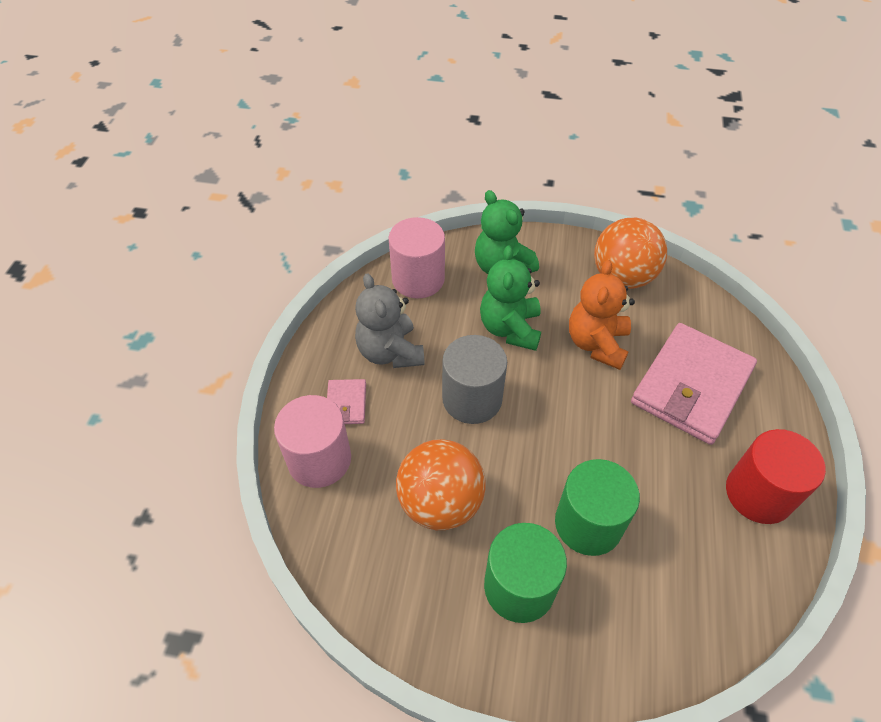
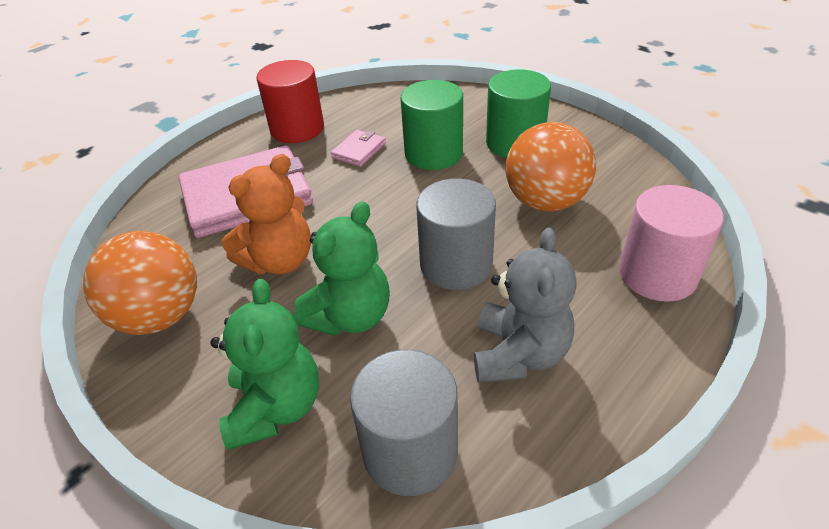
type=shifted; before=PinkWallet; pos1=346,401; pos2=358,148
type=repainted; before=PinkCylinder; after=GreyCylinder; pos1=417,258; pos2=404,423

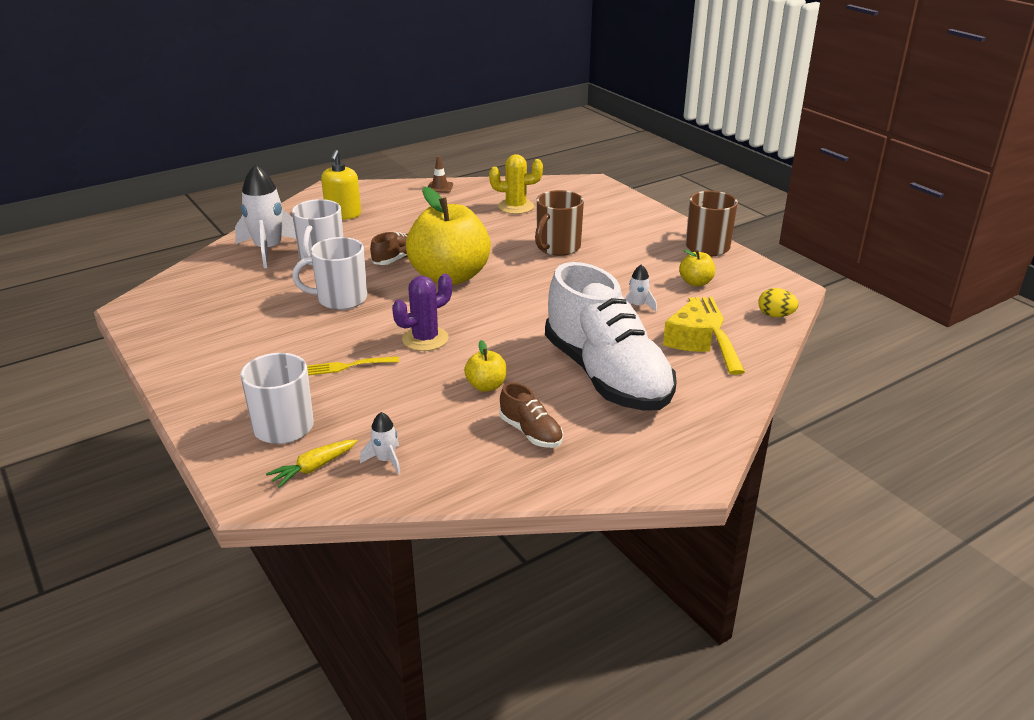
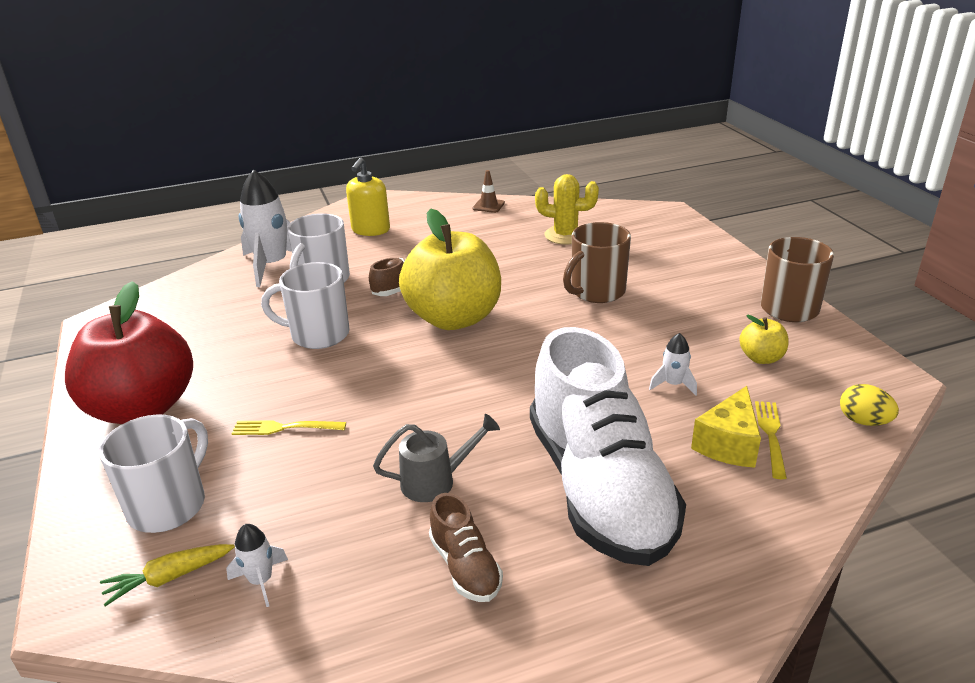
type=new; after=RedApple; pos2=129,352
type=swapped; before=YellowApple; after=GreyWateringCan; pos1=485,366; pos2=436,458
type=scaled; before=YellowFork; pos1=717,336; pos2=771,440; scale=0.6
type=gone; before=PurpleCactus; pos1=422,312

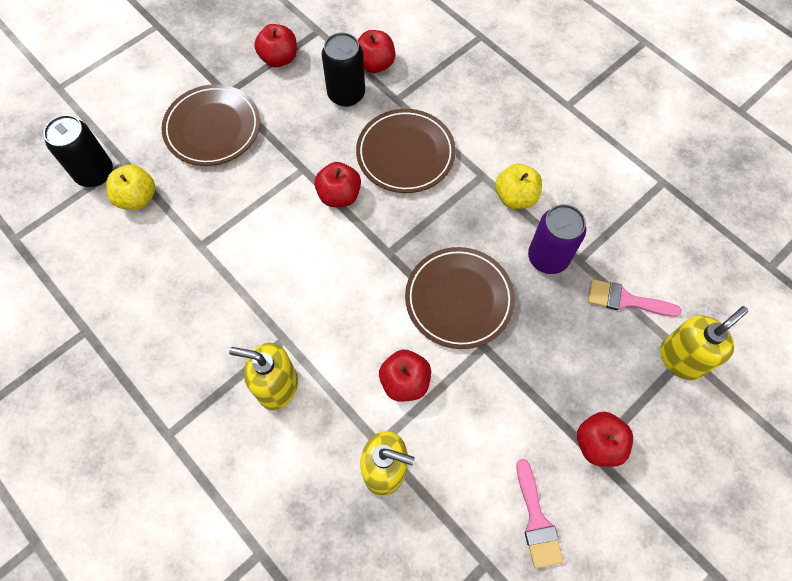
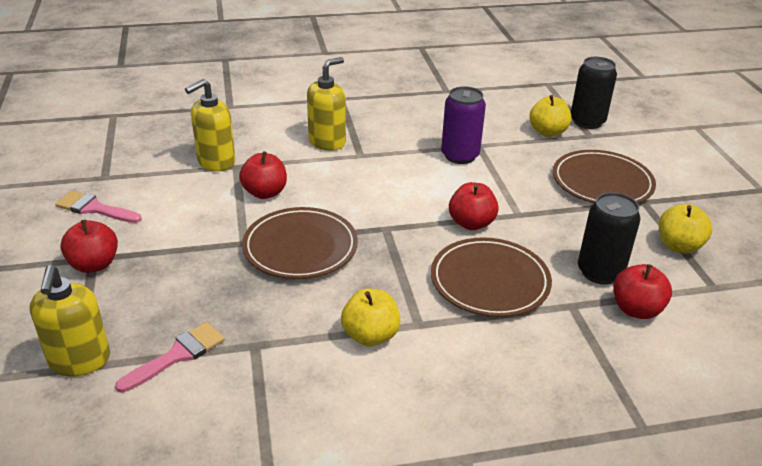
type=shifted; before=PurpleCan; pos1=557,239; pos2=463,125
type=repainted; before=RedApple; after=YellowApple; pos1=275,45; pos2=685,228

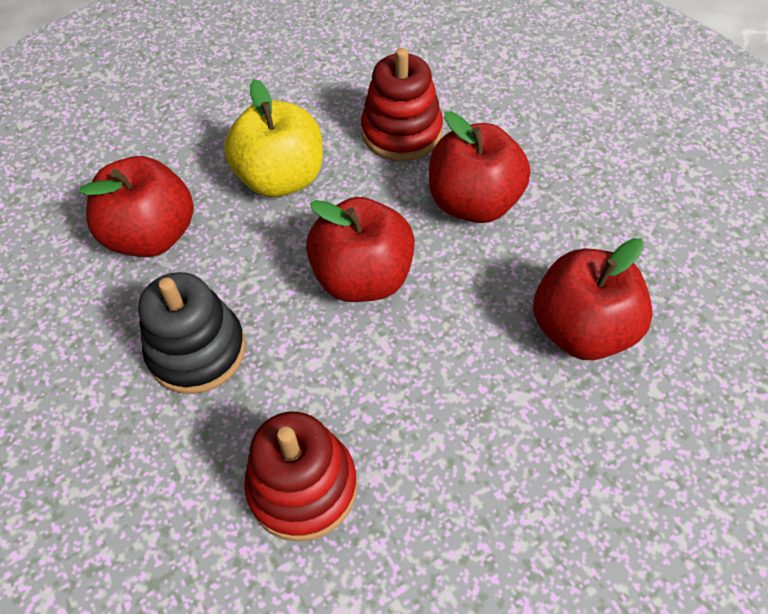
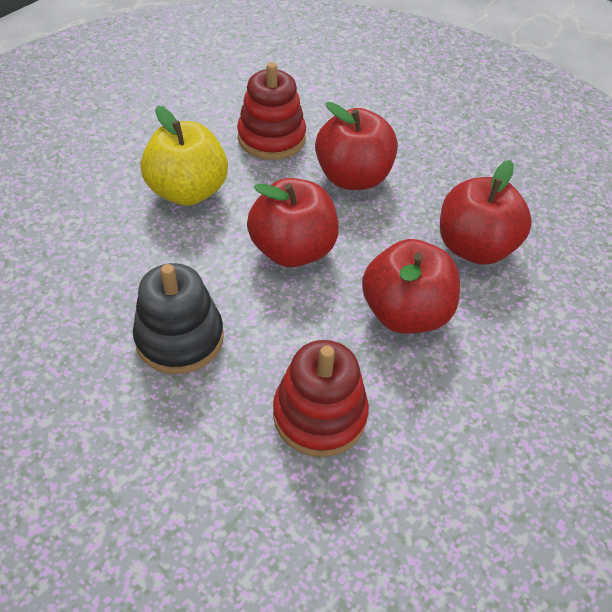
type=shifted; before=RedApple; pos1=136,206; pos2=411,286

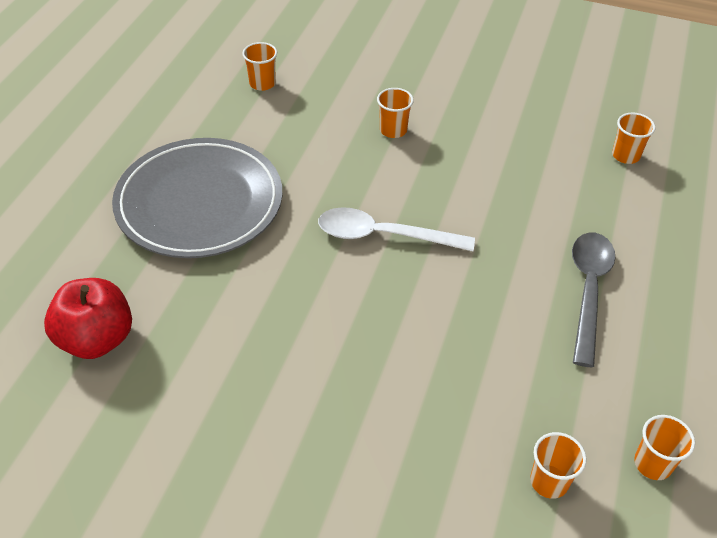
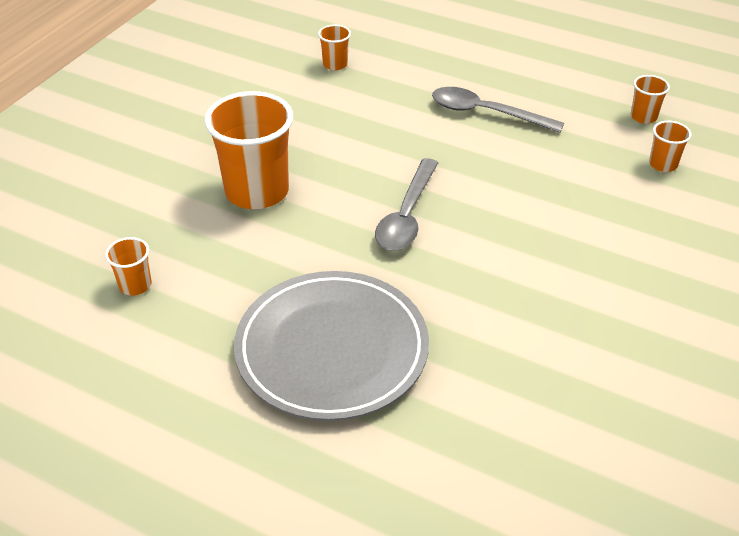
type=scaled; before=OrangeCup; pos1=395,113; pos2=248,150; scale=2.18
type=repainted; before=WhiteSpoon; after=GreySpoon; pos1=396,229; pos2=406,204
type=gone; before=RedApple; pos1=88,318

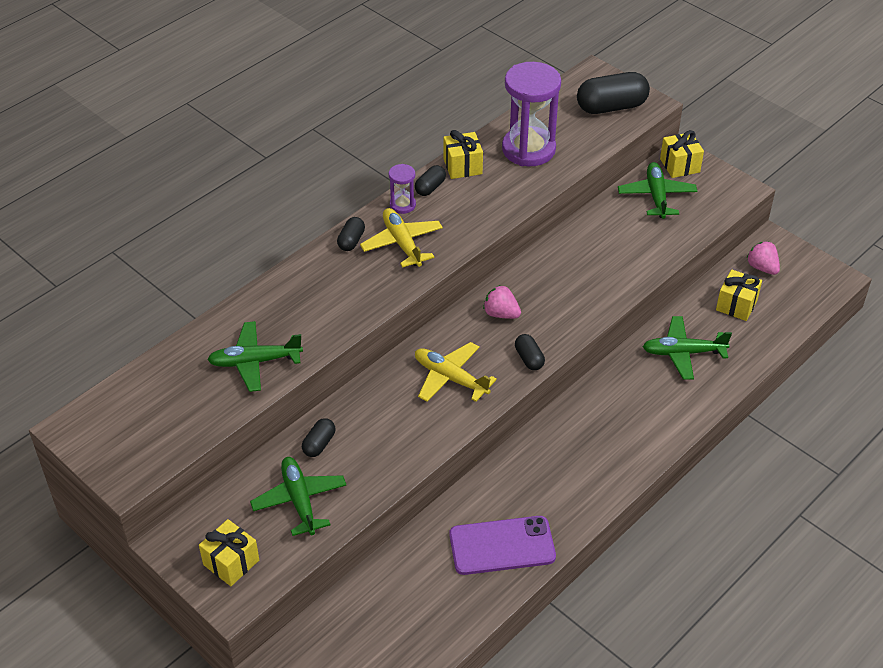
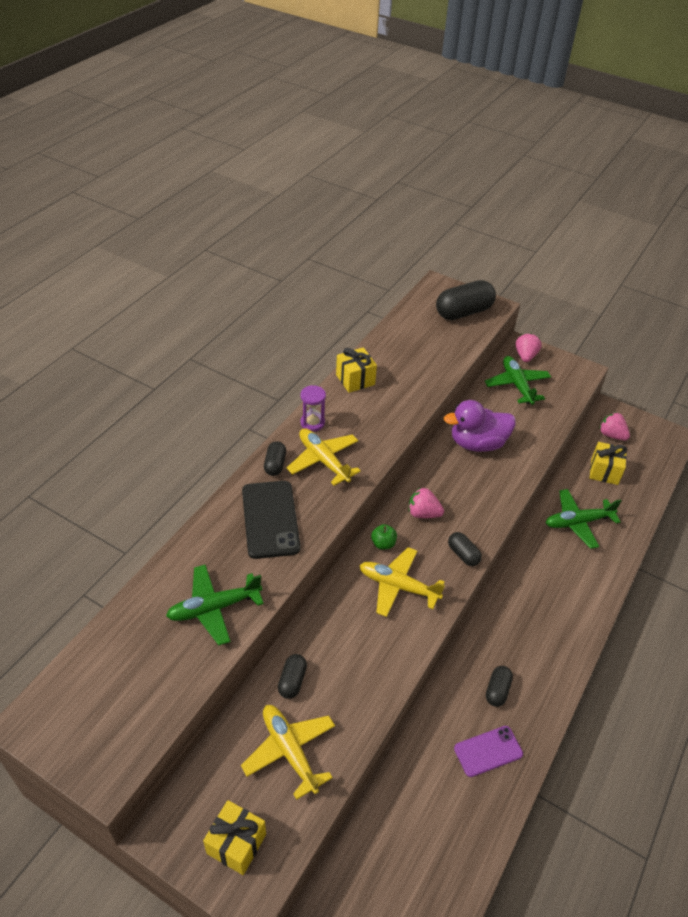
type=repainted; before=GreenPlane; after=YellowPlane; pos1=298,496; pos2=288,752
type=new; after=BlackPhone; pos2=271,520
type=new; after=GreenApple; pos2=384,536
type=new; after=PurpleDuck; pos2=480,426
type=scaled; before=PurplePhone; pos1=502,545; pos2=488,751; scale=0.64
type=shifted; before=BlackCapsule; pos1=430,180; pos2=499,686
type=swapped; before=YellowGift; after=PinkStrawberry; pos1=682,154; pos2=529,347
type=gone; before=PurpleHourglass; pos1=531,114

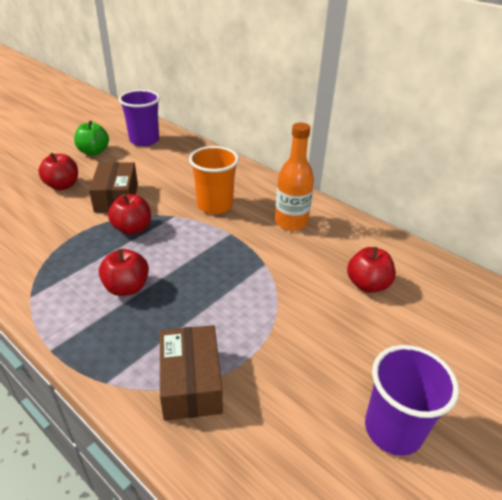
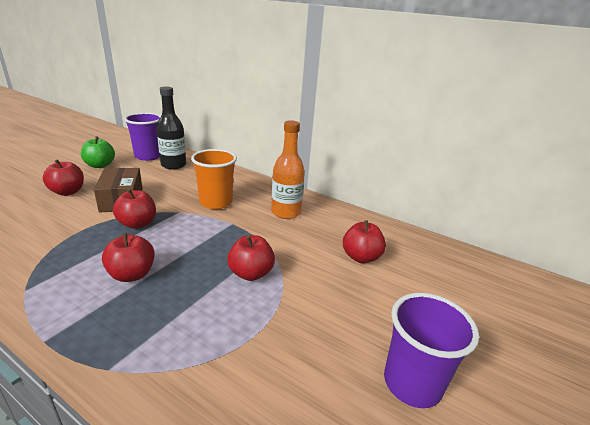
type=new; after=BlackBottle; pos2=171,127
type=new; after=RedApple; pos2=251,258
type=gone; before=BrownBox; pos1=191,373

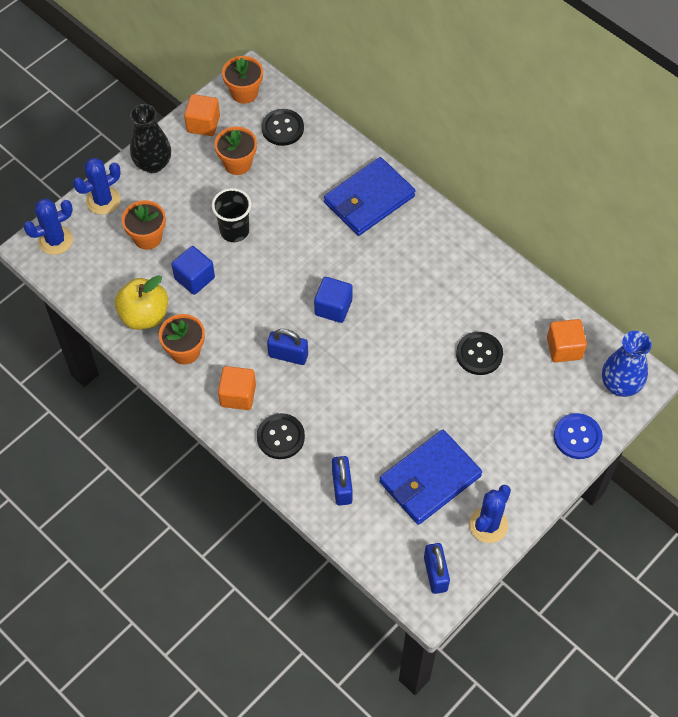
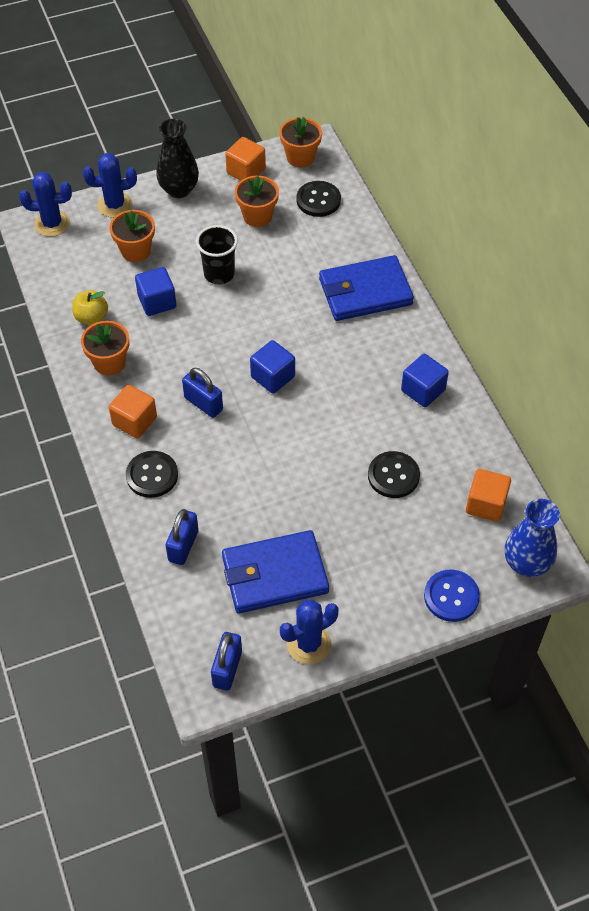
type=scaled; before=YellowApple; pos1=141,302; pos2=90,307; scale=0.65
type=new; after=BlueCube; pos2=425,380

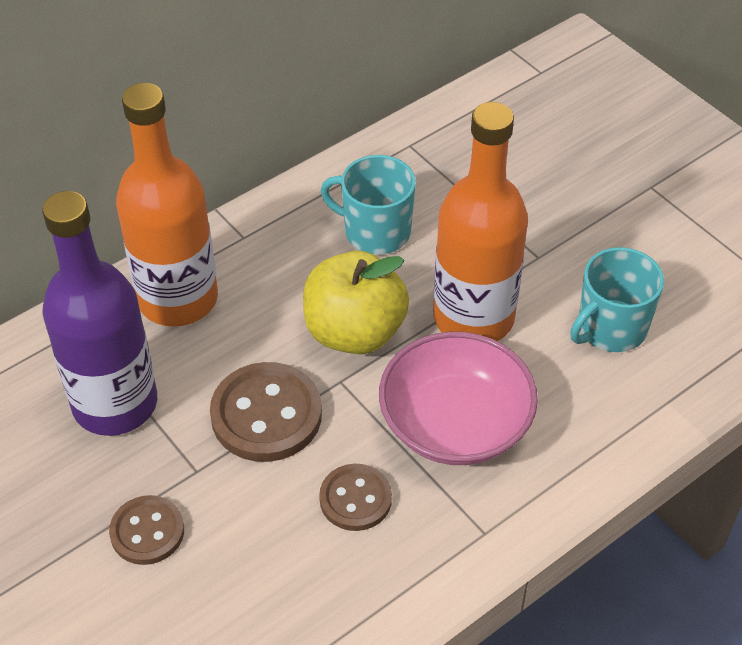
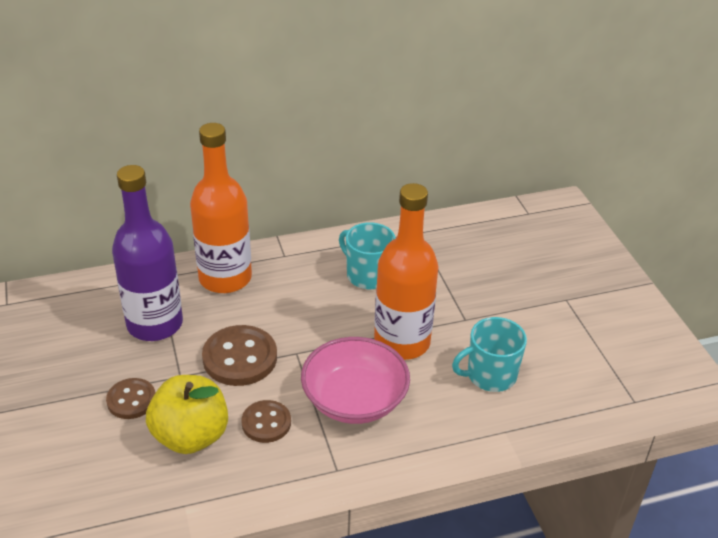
type=shifted; before=YellowApple; pos1=356,302; pos2=187,414

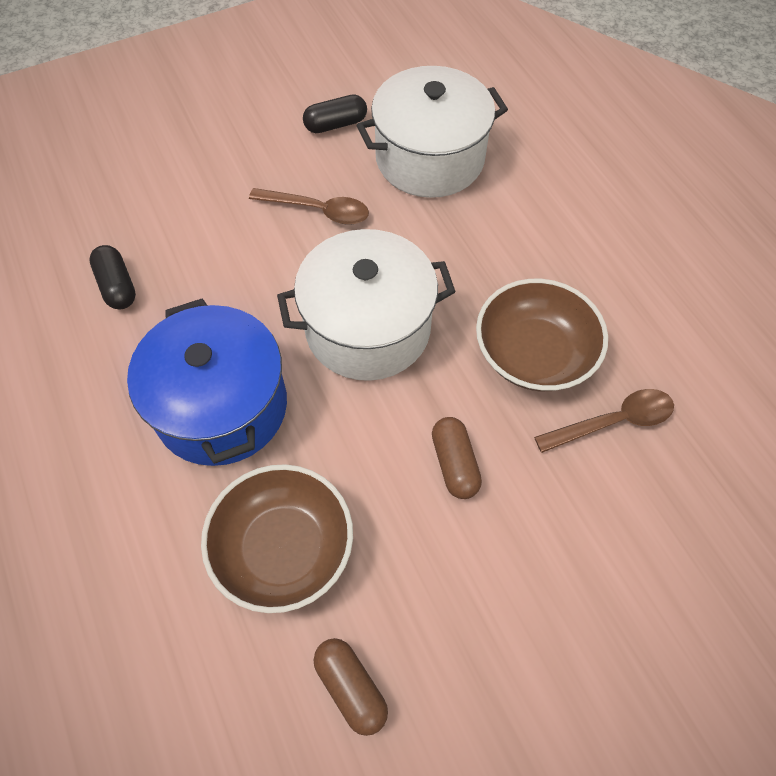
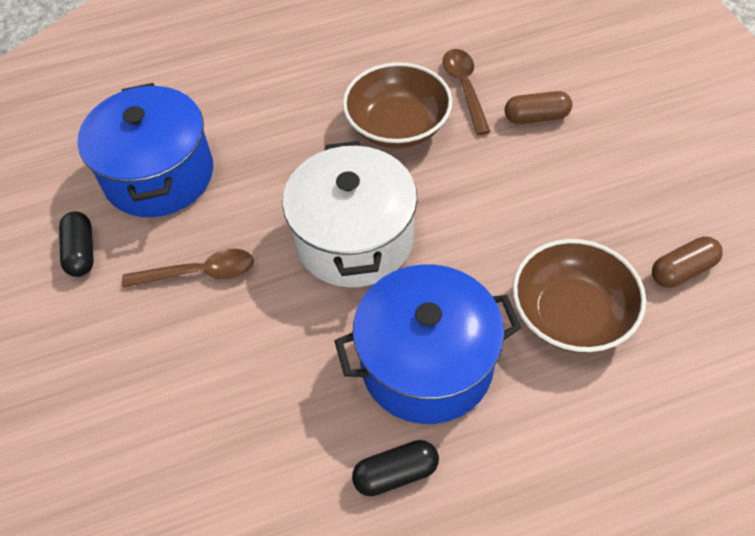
type=repainted; before=WhitePot; after=BluePot; pos1=432,132; pos2=145,150
type=rotated; before=BrownSpoon; pos1=309,206; pos2=188,268; turn=60
type=shifted; before=BlackCapsule; pos1=112,277; pos2=395,468
type=shifted; before=BrownCapsule; pos1=457,458; pos2=538,107

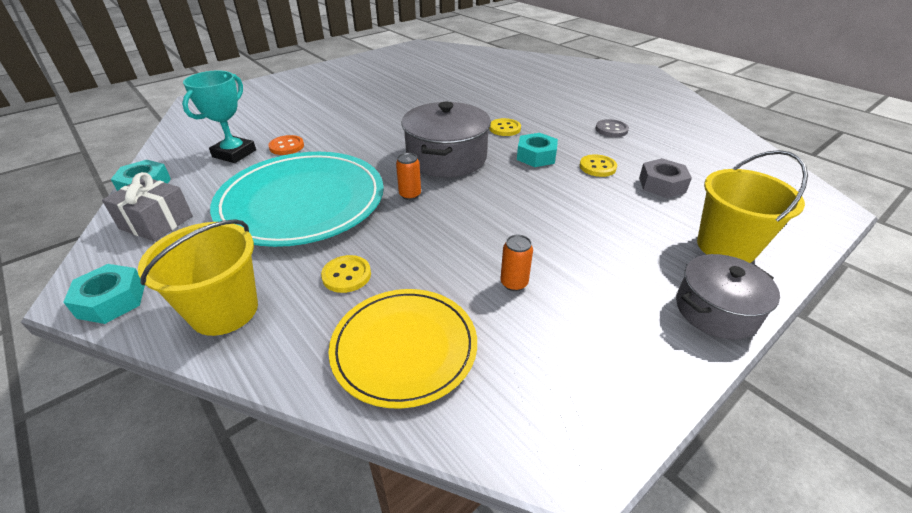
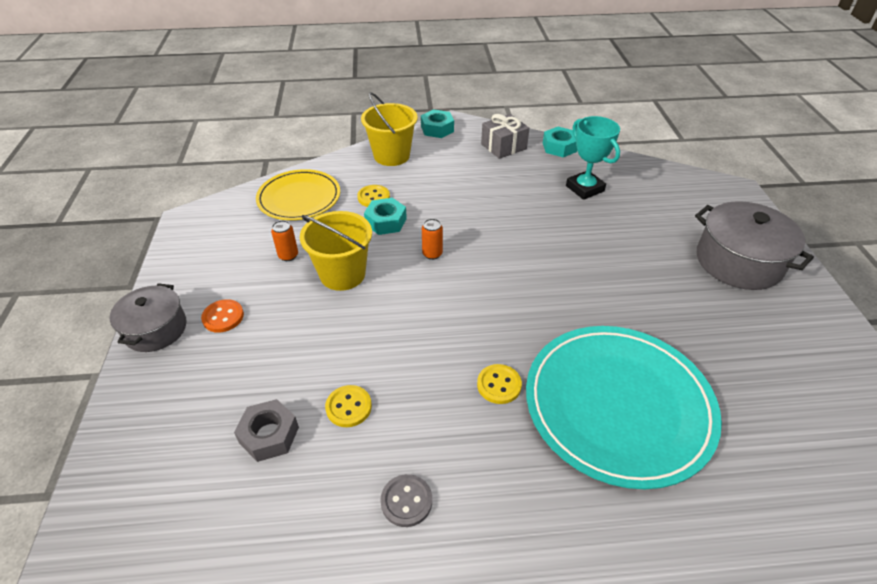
type=shifted; before=OrangeButton; pos1=286,145; pos2=222,316
type=shifted; before=YellowBucket; pos1=752,206; pos2=336,251
type=shifted; before=TurquoiseNut; pos1=537,150; pos2=385,216
type=shifted; before=TurquoisePlate; pos1=297,199; pos2=624,407
type=shifted; before=GreyPot; pos1=446,139; pos2=754,245

